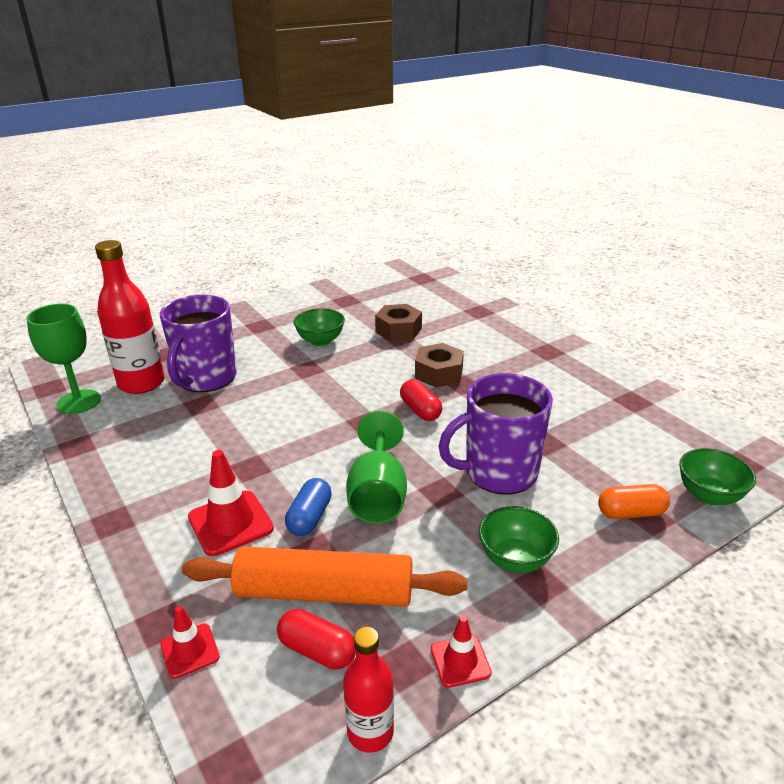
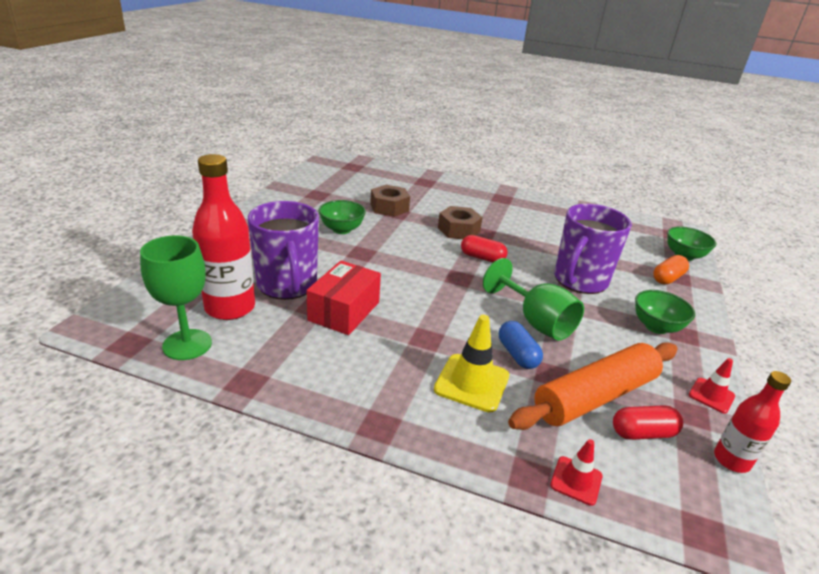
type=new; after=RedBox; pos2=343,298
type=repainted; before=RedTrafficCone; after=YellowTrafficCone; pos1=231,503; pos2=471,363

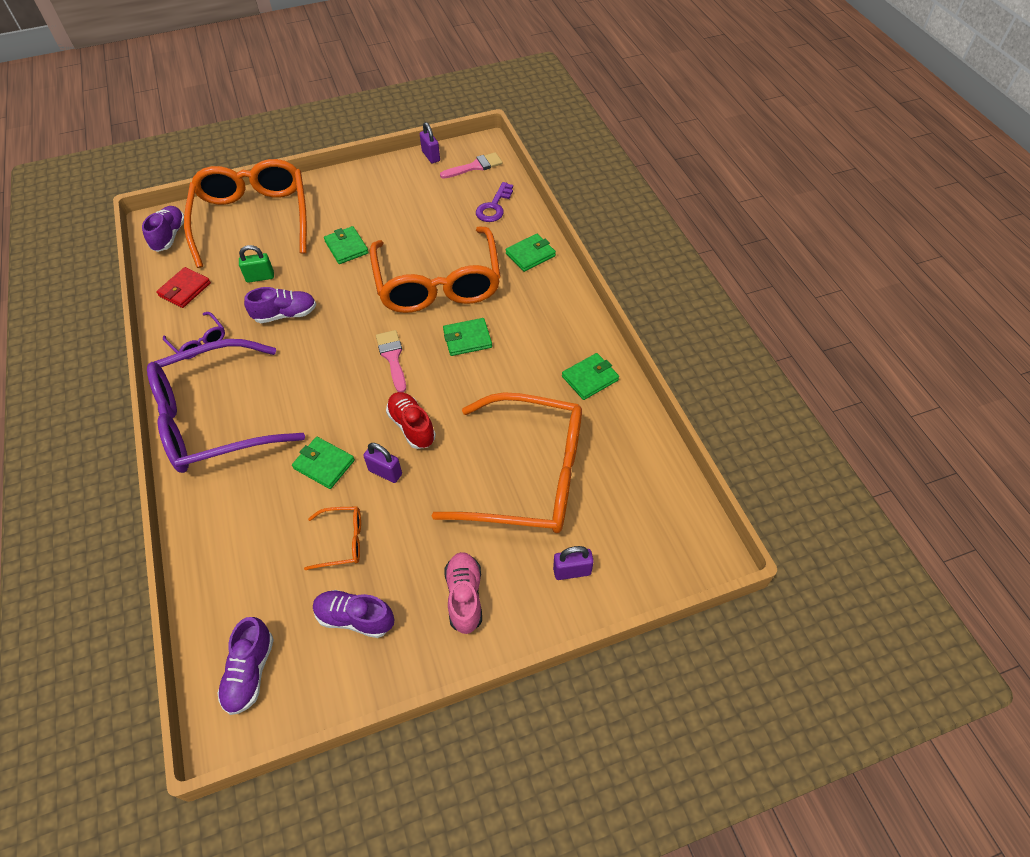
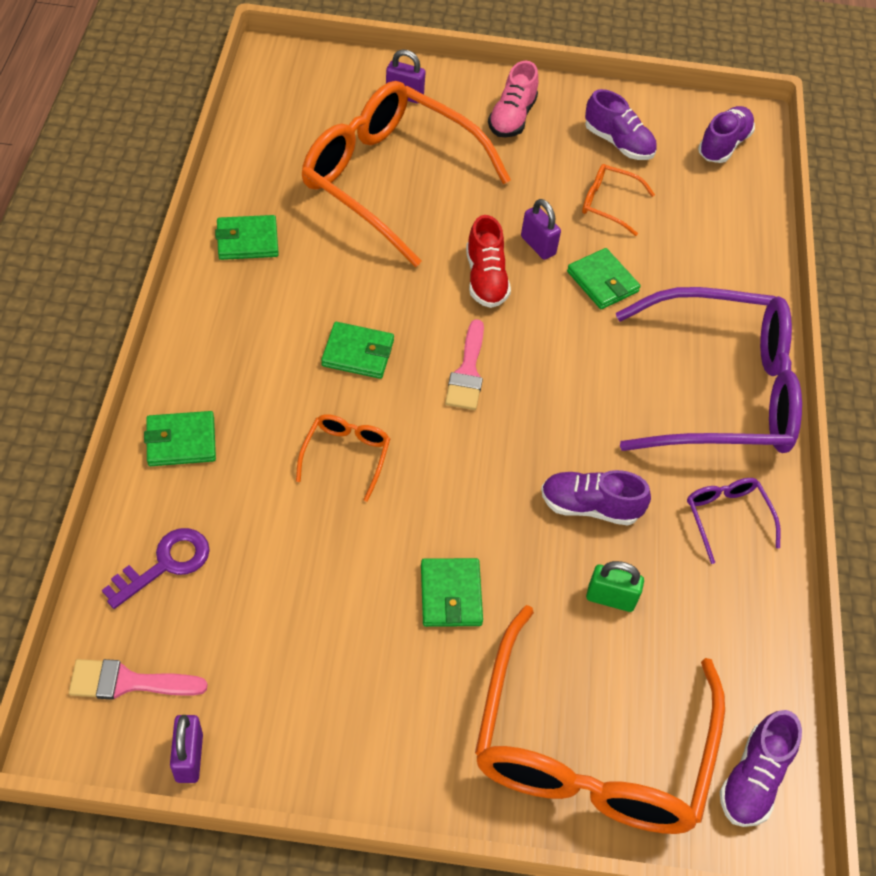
type=scaled; before=OrangeGlasses; pos1=435,270; pos2=343,458; scale=0.41
type=gone; before=RedWallet; pos1=183,287

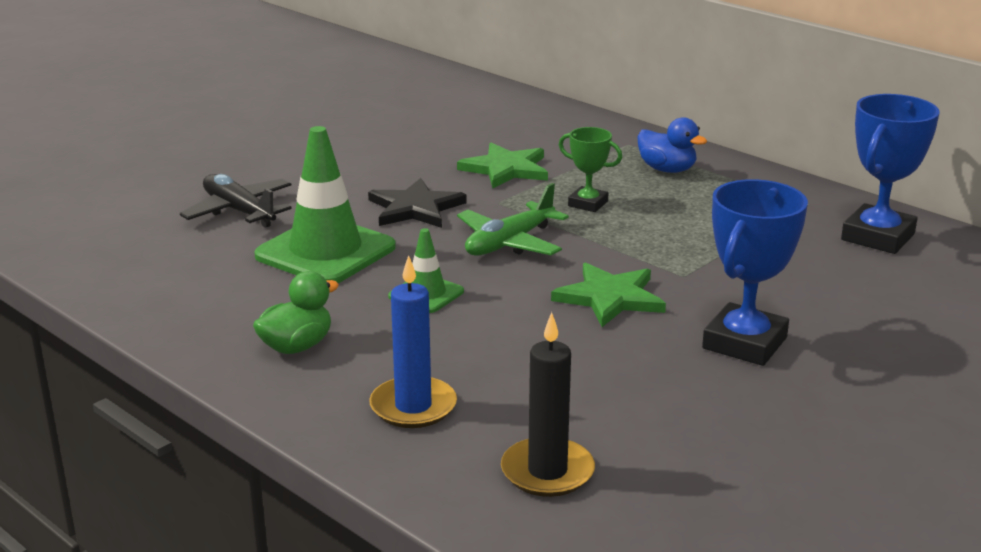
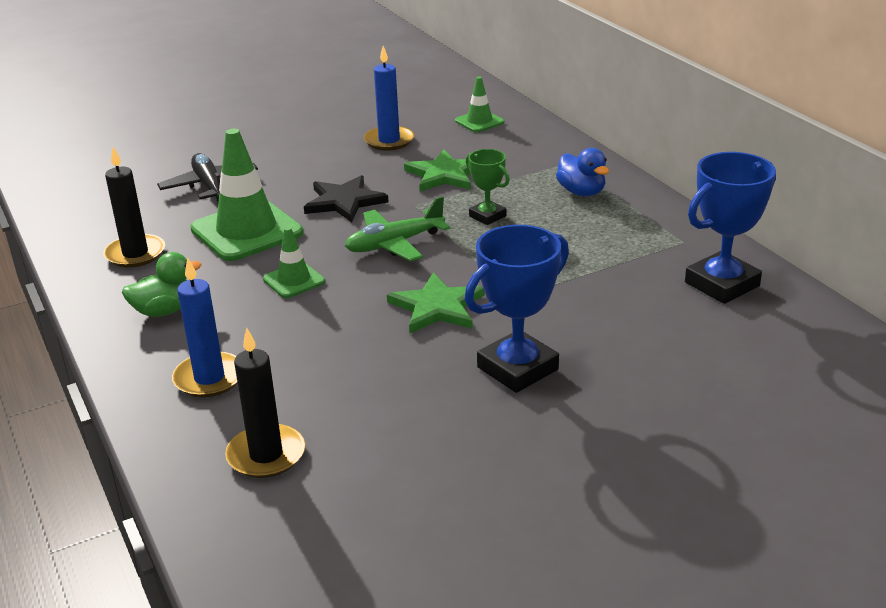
type=new; after=BlackCandle; pos2=134,207
type=new; after=BlueCandle; pos2=388,98
type=new; after=GreenTrafficCone; pos2=480,104

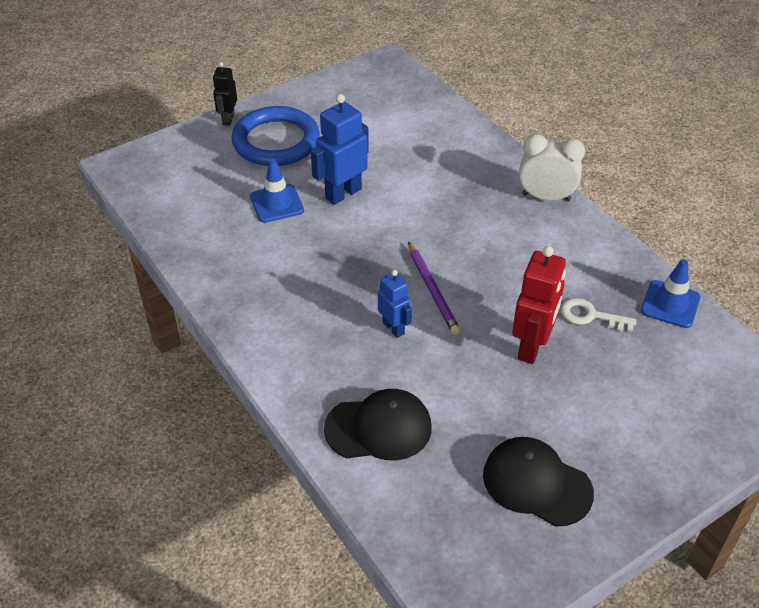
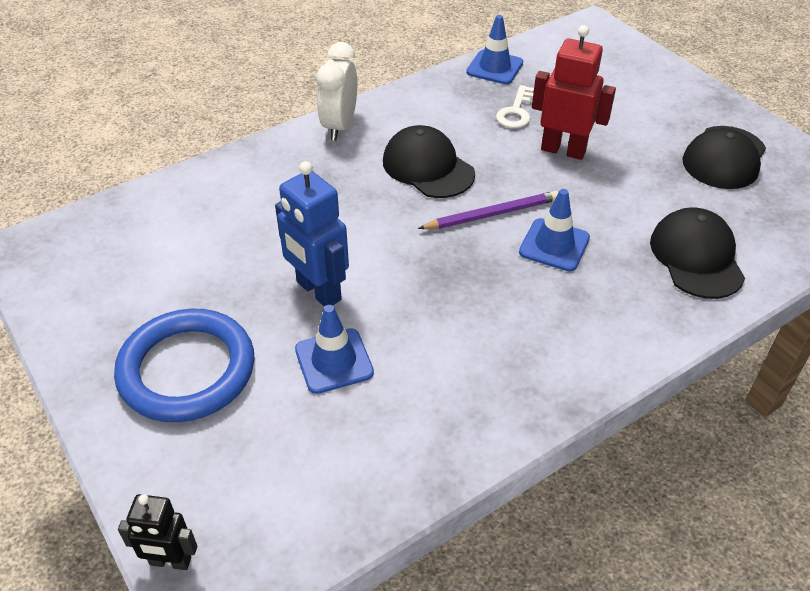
type=shifted; before=BlackRobot; pos1=225,94; pos2=157,532
type=new; after=BlackCap; pos2=429,161
type=swapped; before=BlueRobot; after=BlueTrafficCone; pos1=395,304; pos2=554,230

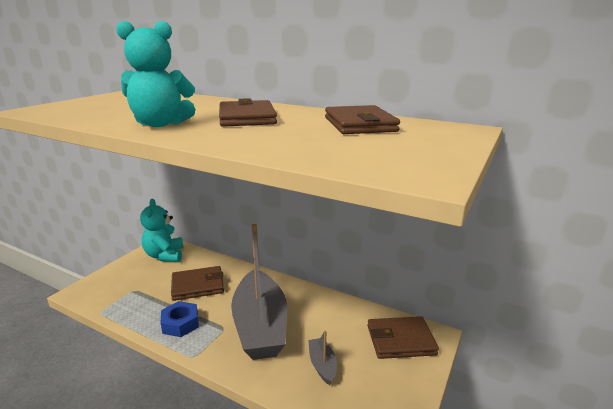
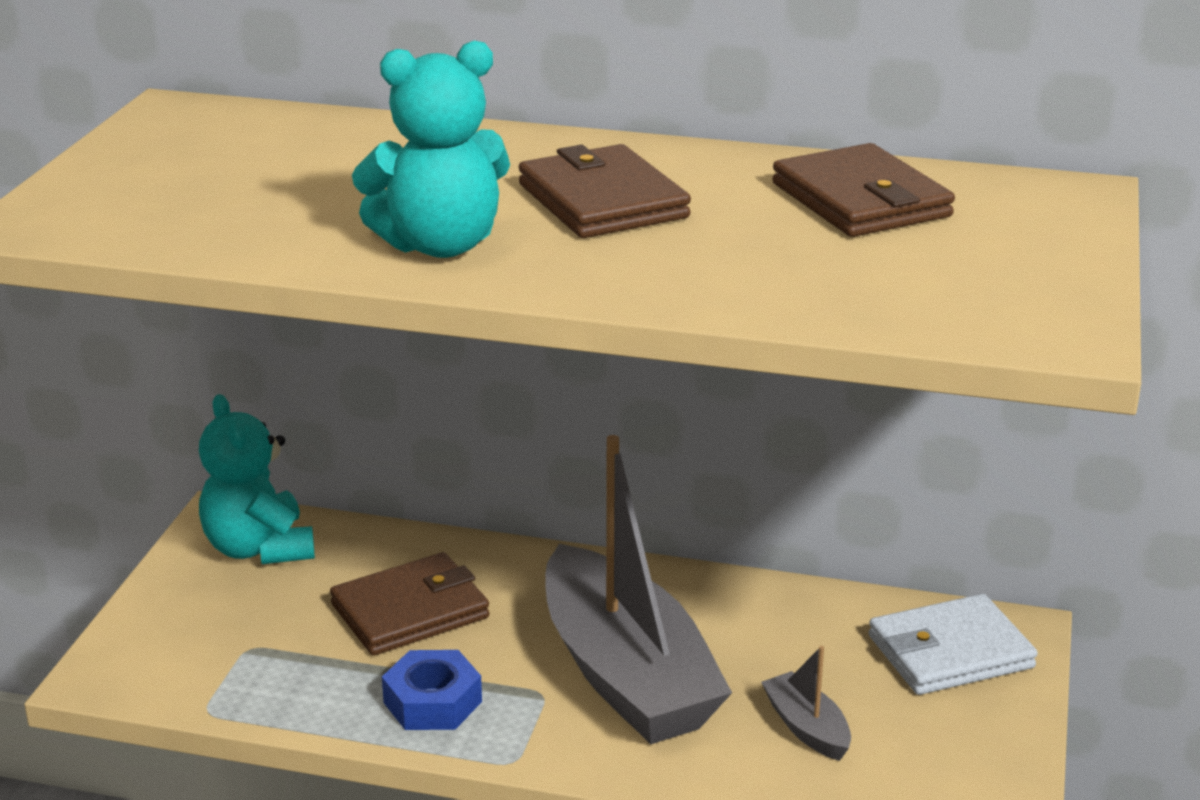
type=repainted; before=BrownWallet; after=WhiteWallet; pos1=403,337; pos2=953,644

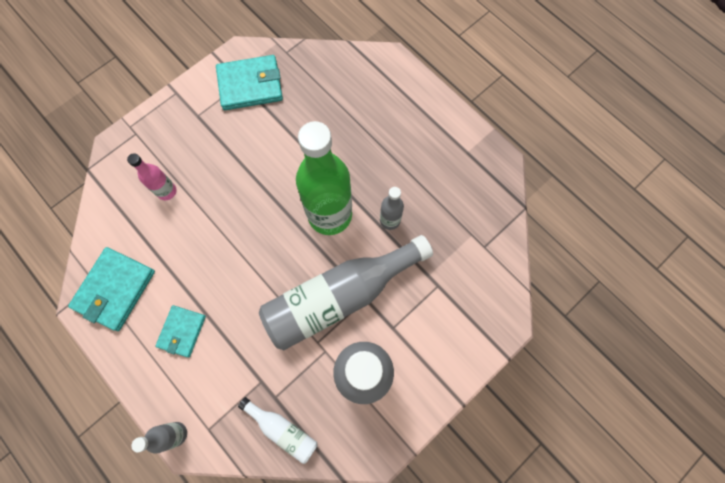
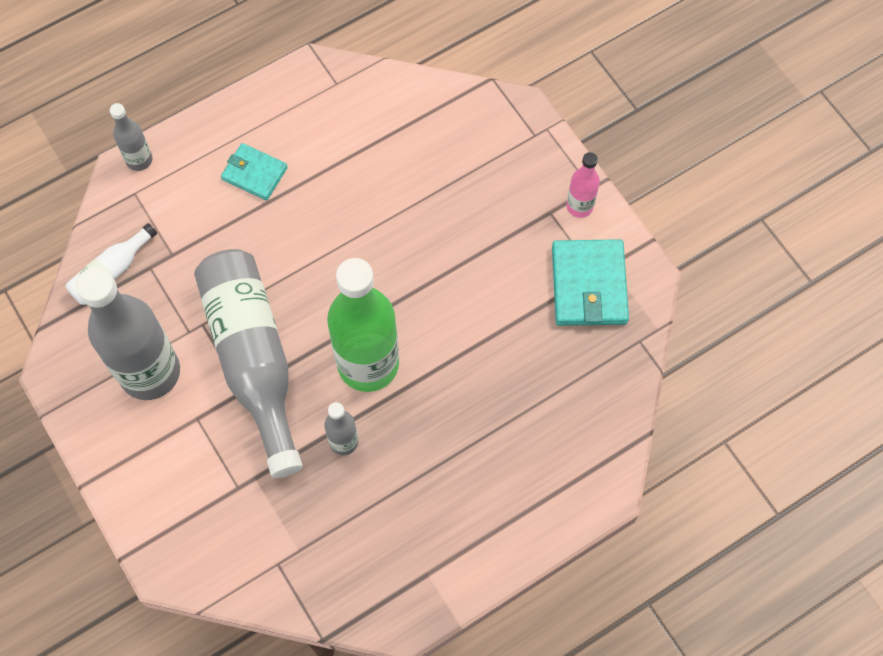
type=shifted; before=PinkBottle; pos1=152,176; pos2=583,185
type=gone; before=TurquoiseWallet; pos1=111,289

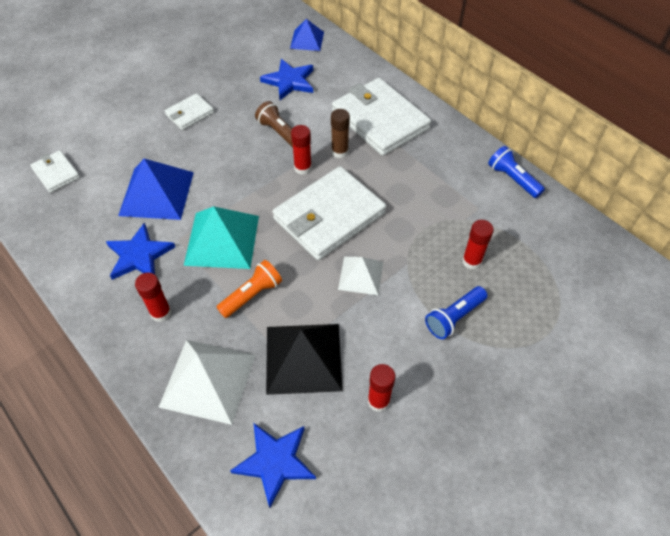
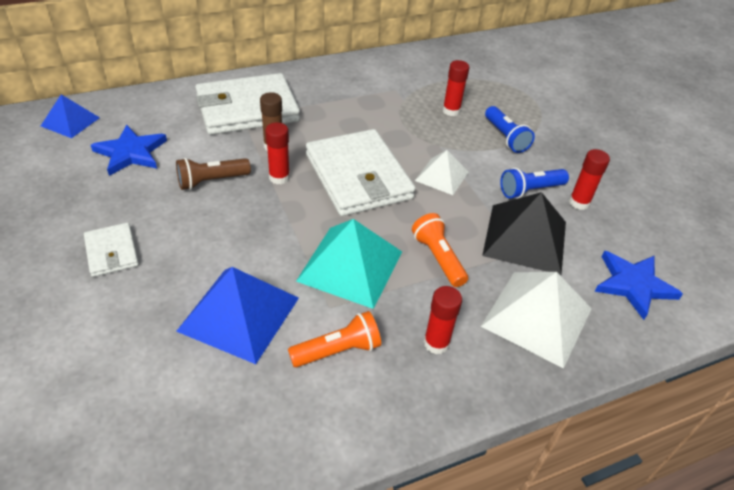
type=swapped; before=BlueStar; after=OrangeFlashlight; pos1=140,251; pos2=334,339
type=shifted; before=BlueFlashlight; pos1=516,172; pos2=534,183
type=gone; before=WhiteWallet; pos1=55,171

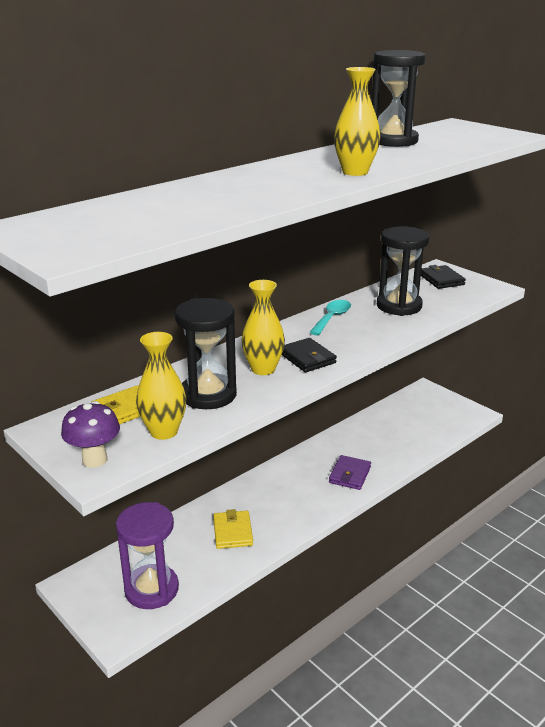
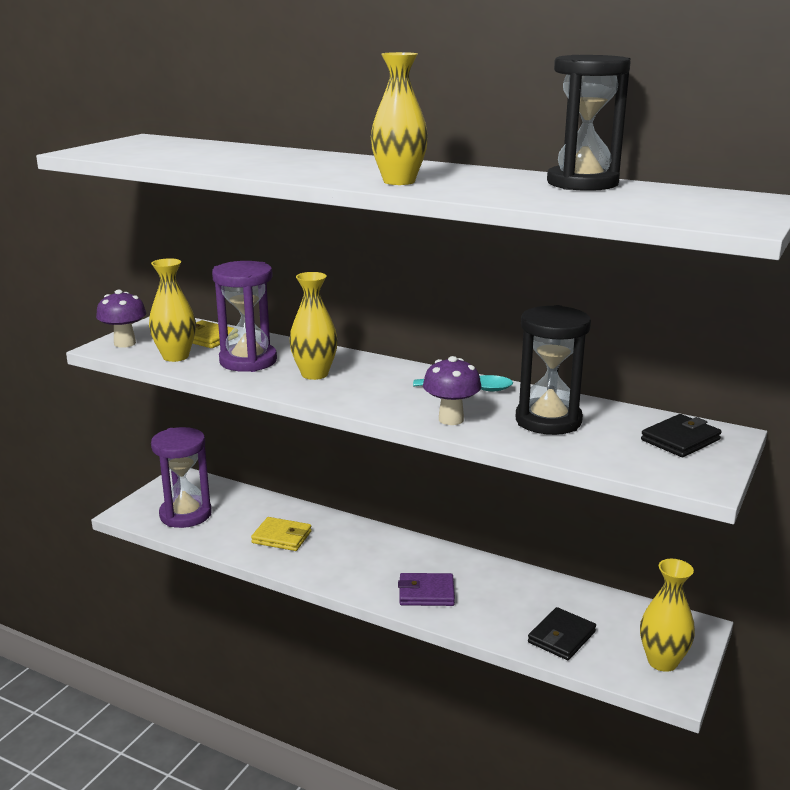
type=repainted; before=BlackHourglass; after=PurpleHourglass; pos1=206,353; pos2=244,316
type=rotated; before=YellowWallet; pos1=233,529; pos2=281,534; turn=45
type=new; after=PurpleMushroom; pos2=452,390
type=shifted; before=BlackWallet; pos1=309,355; pos2=562,633
type=new; after=YellowVase; pos2=667,615

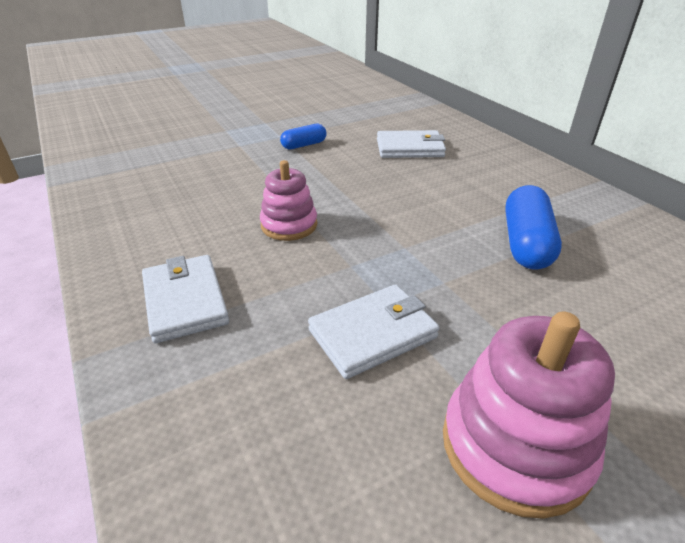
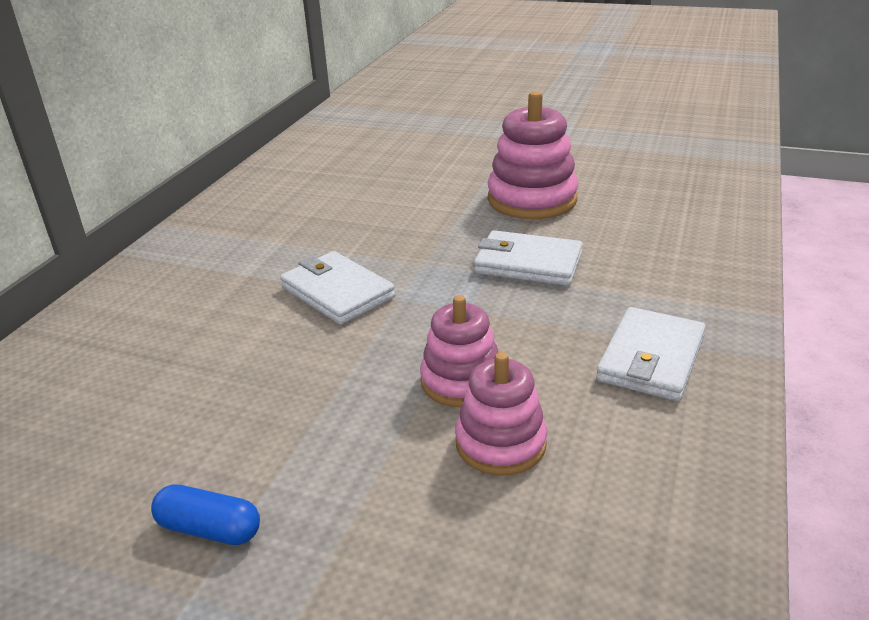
type=shifted; before=WhiteWallet; pos1=411,144; pos2=337,288
type=new; after=PinkStackingToy; pos2=501,414
type=gone; before=BlueCapsule; pos1=533,227

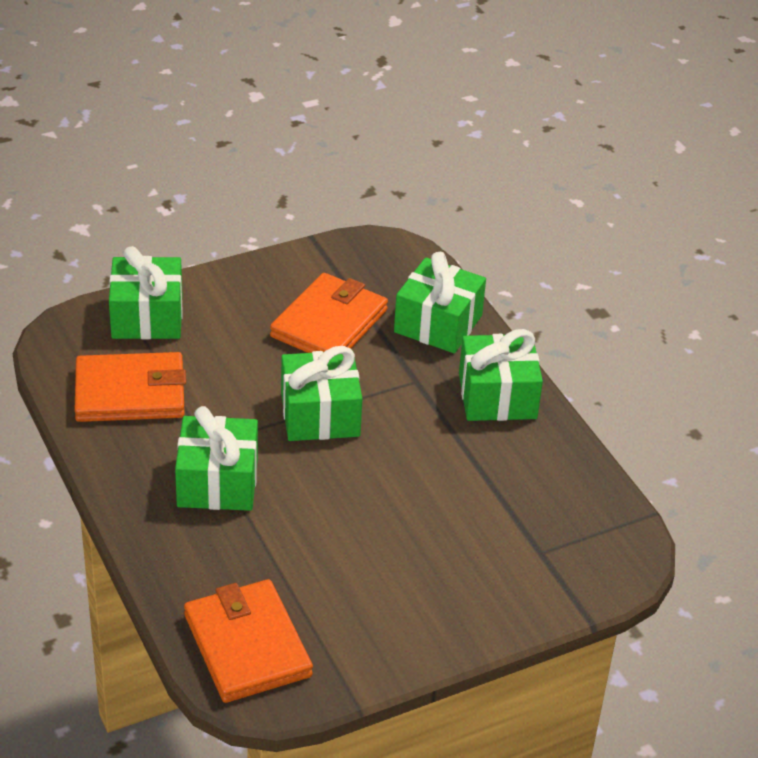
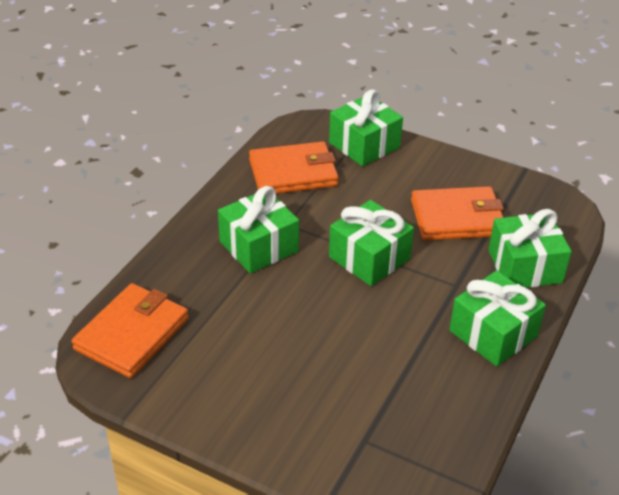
type=rotated; before=OrangeWallet; pos1=130,387; pos2=294,167; turn=-60

